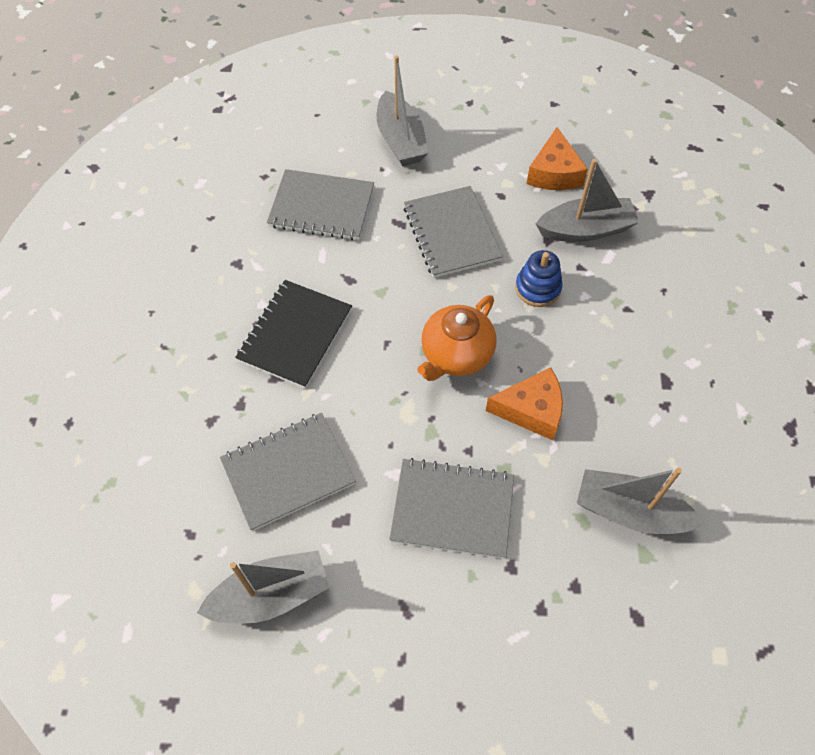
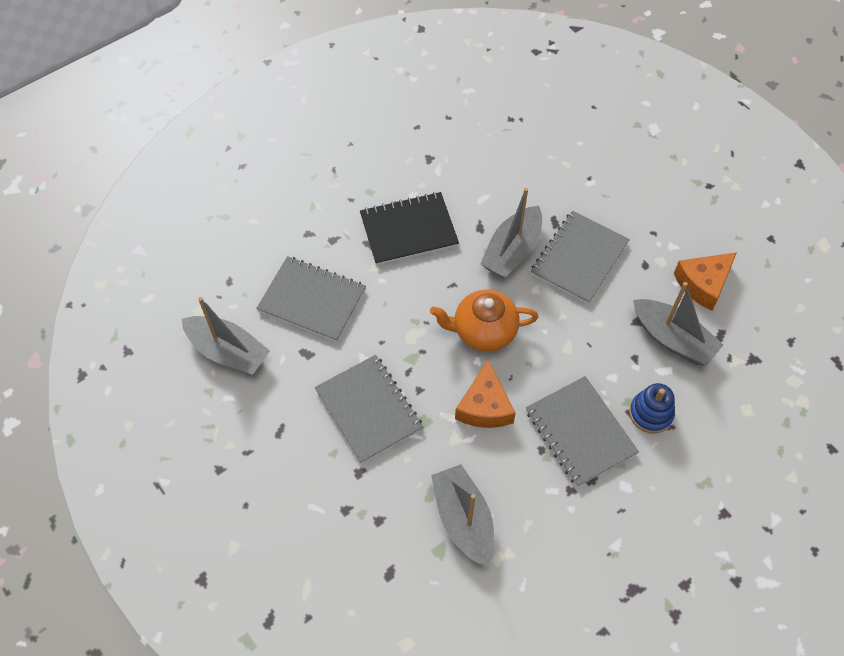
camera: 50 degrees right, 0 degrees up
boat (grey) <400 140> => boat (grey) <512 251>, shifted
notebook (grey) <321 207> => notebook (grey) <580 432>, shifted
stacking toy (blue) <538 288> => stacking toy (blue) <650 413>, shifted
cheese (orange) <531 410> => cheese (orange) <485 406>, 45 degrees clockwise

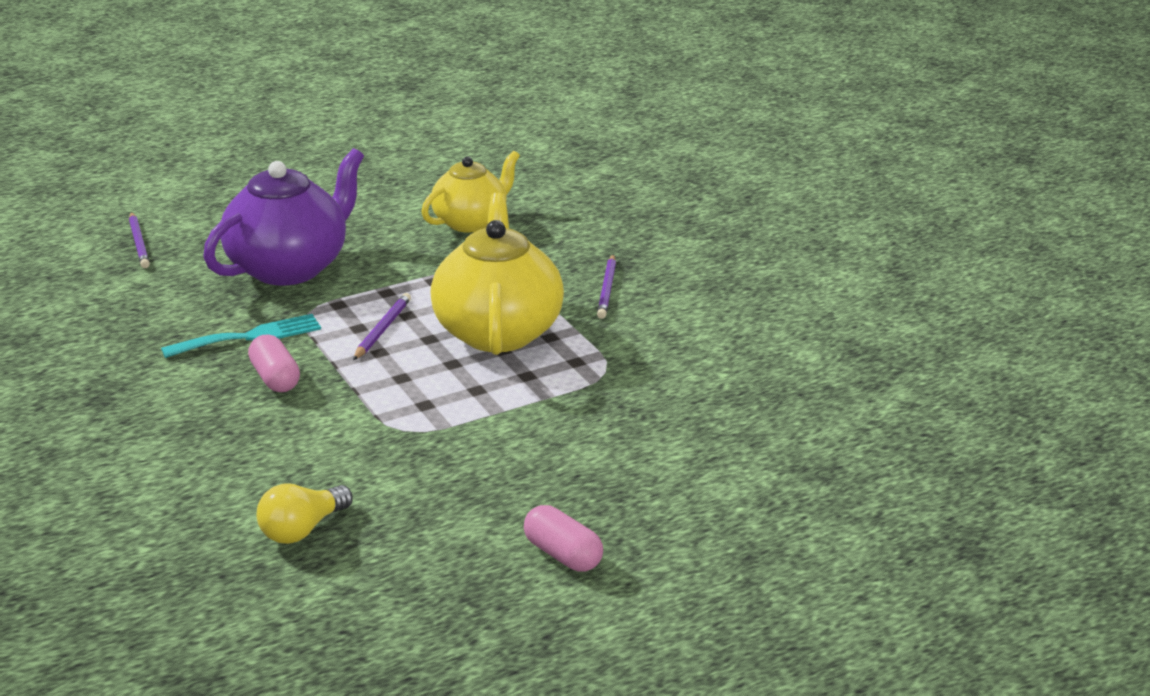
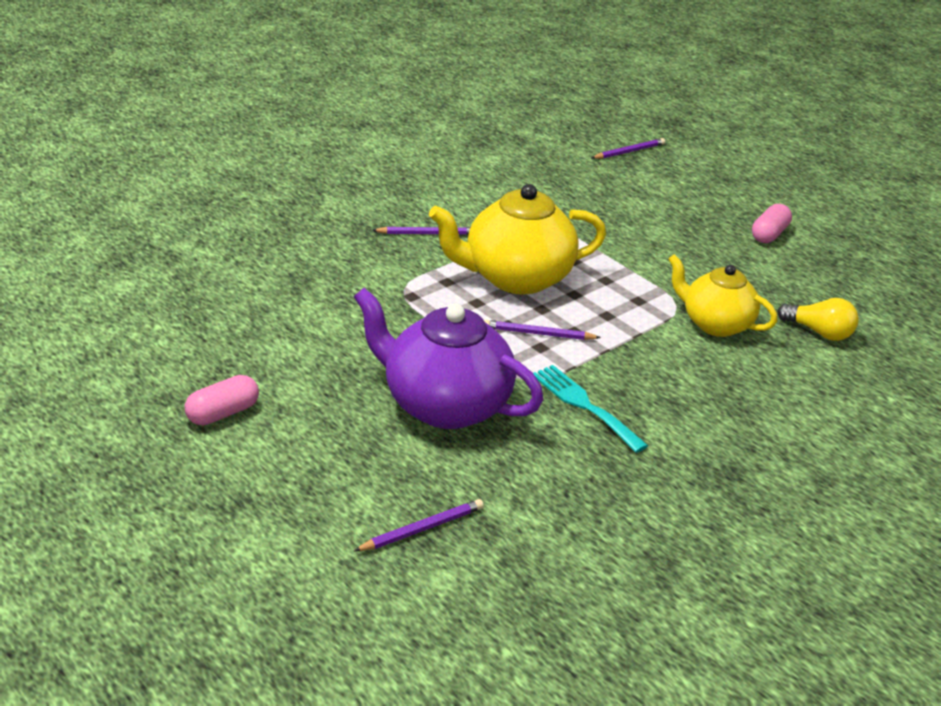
camera: 105 degrees left, 5 degrees up
teapot (yellow) <471 222> => teapot (yellow) <715 324>, shifted
capsule (pink) <275 378> => capsule (pink) <223 413>, shifted
nothing => pencil (purple) <629 152>

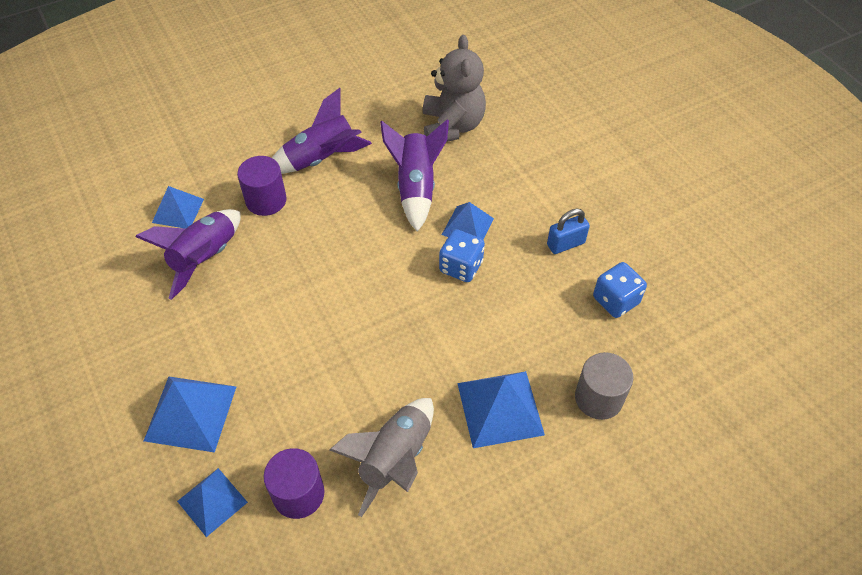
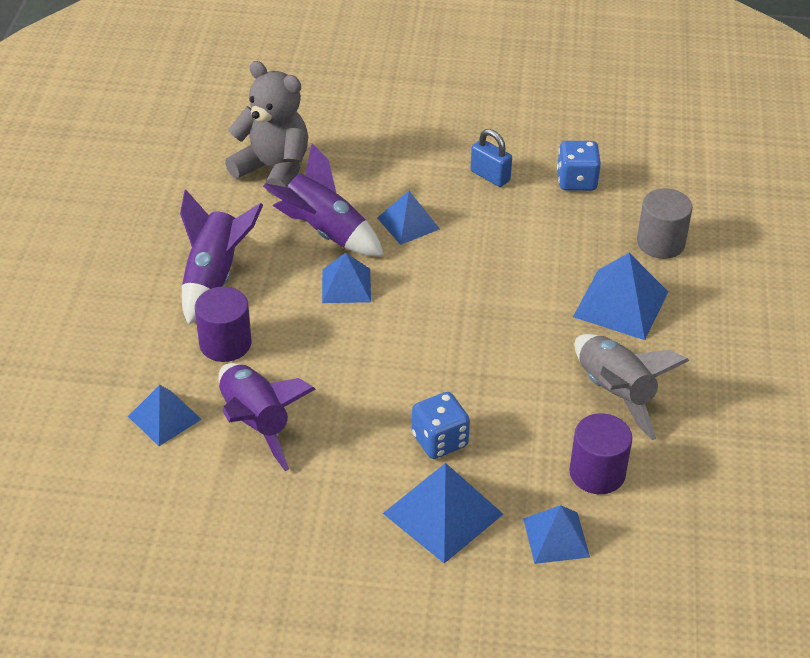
camera: 55 degrees left, 10 degrees down
padlock (blue) <565 244> => padlock (blue) <490 176>, 60 degrees counterclockwise
dice (blue) <461 267> => dice (blue) <439 440>, shifted
nothing => pyramid (blue) <346 285>

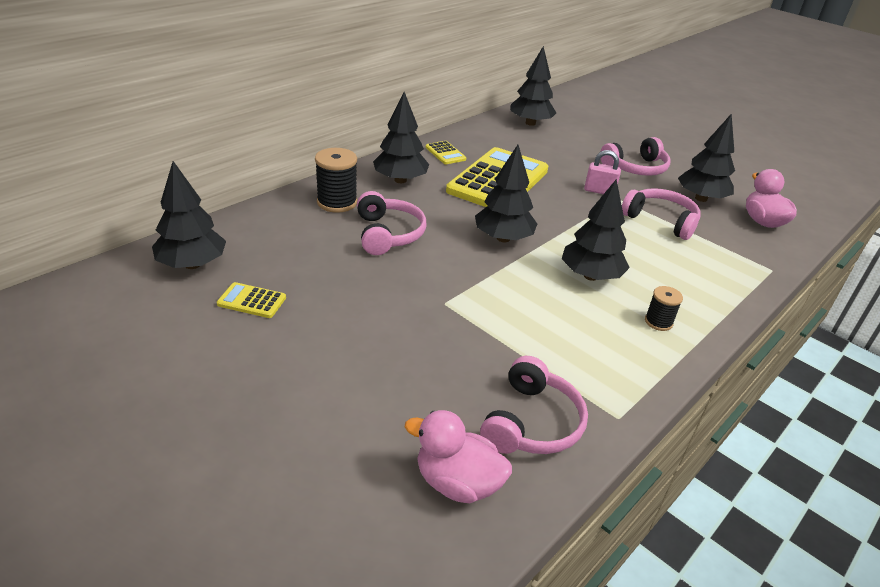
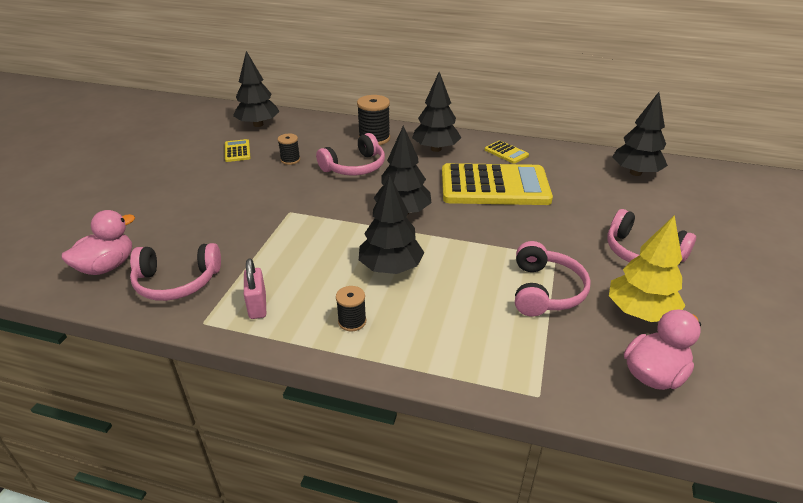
camera: 65 degrees right, 0 degrees up
tree (black) <701 198> => tree (yellow) <640 312>
calculator (yellow) <445 153> => calculator (yellow) <506 152>, 75 degrees counterclockwise
padlock (pink) <599 191> => padlock (pink) <257 306>, shifted
duck (pink) <457 483> => duck (pink) <107 266>, 45 degrees clockwise
nothing => spool (black) <290 160>

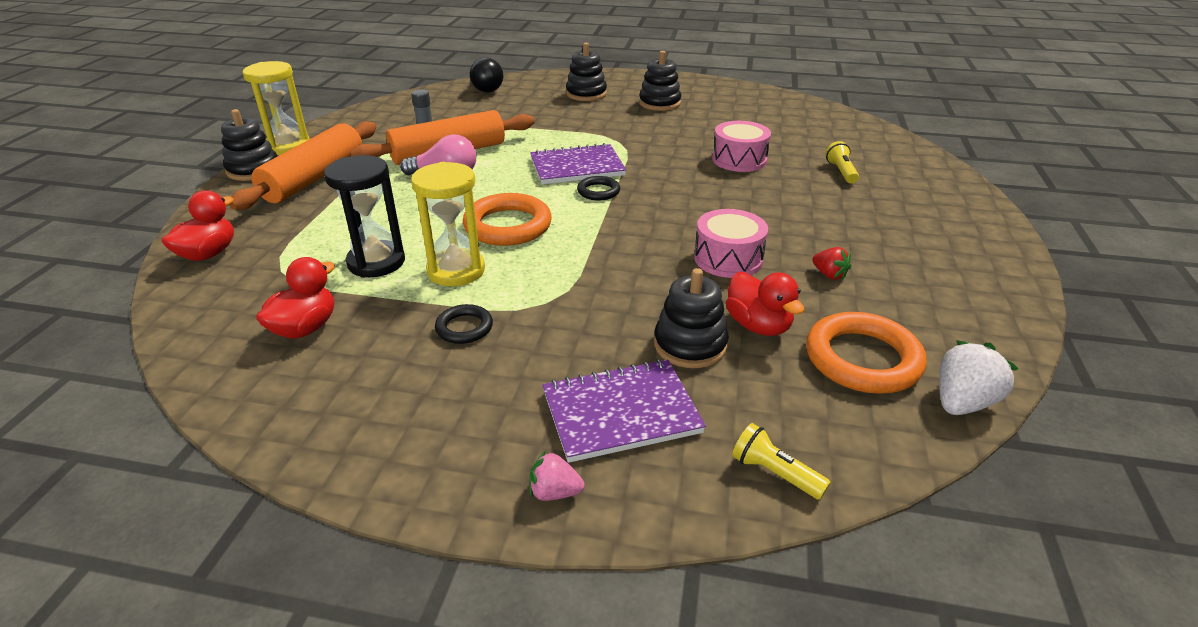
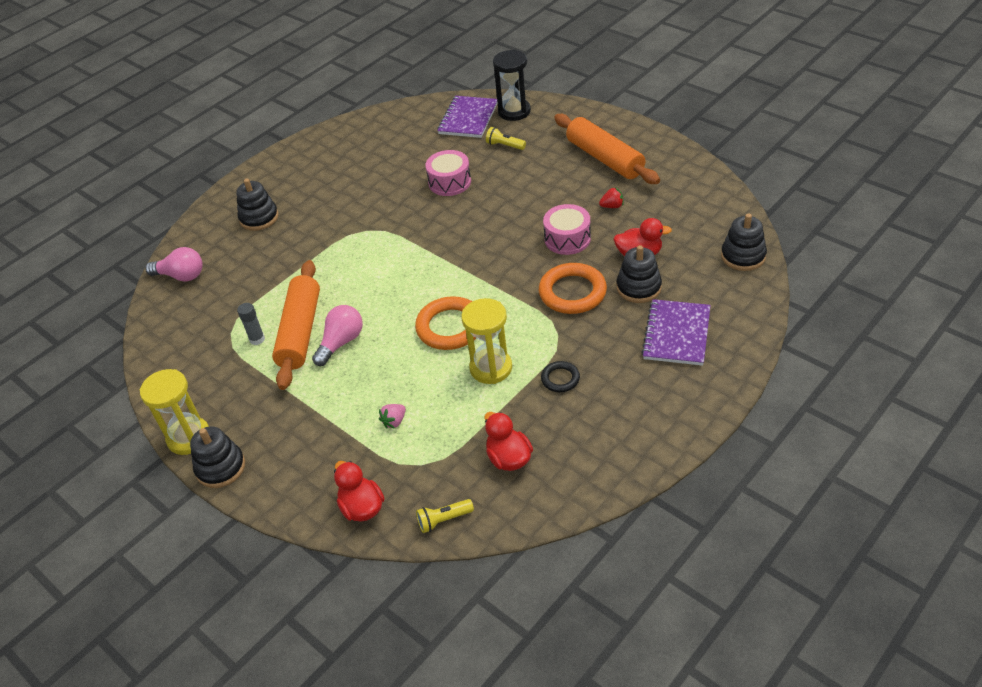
camera: 55 degrees left, 10 degrees up
stacking toy (black) <659 103> => stacking toy (black) <743 256>, shifted
light bulb (black) <486 88> => light bulb (pink) <181 276>
rolling pin (orange) <314 178> => rolling pin (orange) <604 158>, shifted
notebook (purple) <577 167> => notebook (purple) <468 118>, shifted
hourglass (black) <376 262> => hourglass (black) <514 111>, shifted
ring (black) <598 191> => nothing
ring (orange) <862 359> => ring (orange) <572 292>, shifted
strawberry (white) <962 402> => nothing
flashlight (yellow) <774 473> => flashlight (yellow) <444 520>, shifted
strawberry (pink) <554 492> => strawberry (pink) <394 421>, shifted

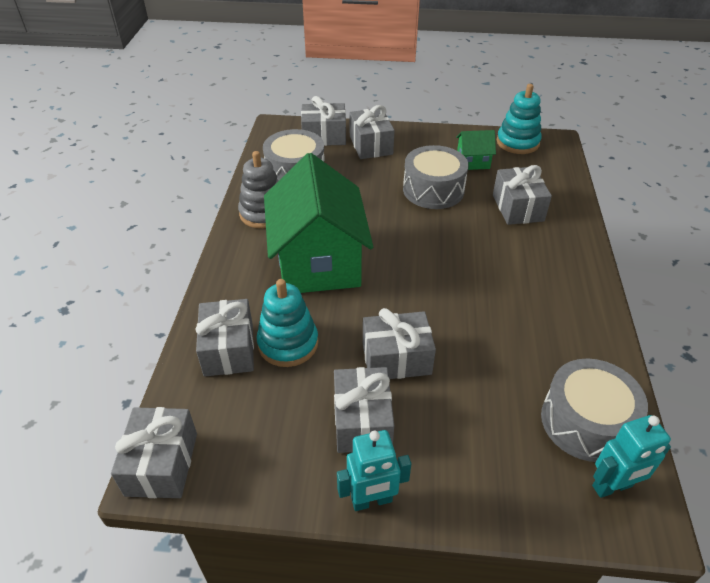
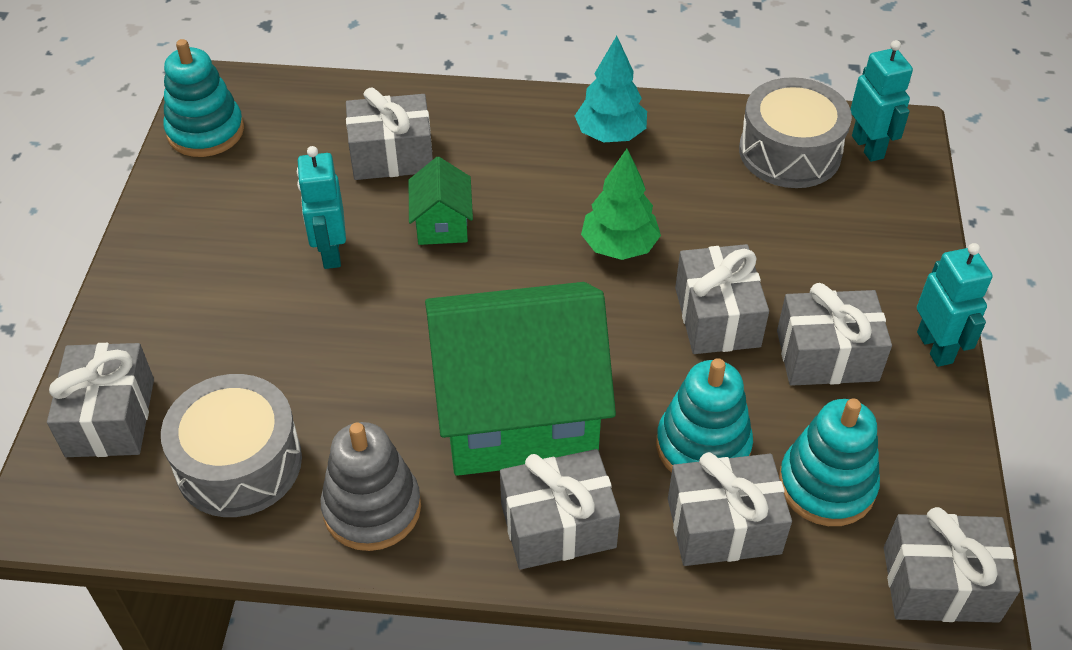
camera: 90 degrees left, 5 degrees up
gift (grey) <371 145> => gift (grey) <558 525>, shifted
house (green) <473 162> => house (green) <442 224>, shifted
drum (grey) <433 190> => robot (turquoise) <330 252>
nothing => tree (turquoise) <610 134>
nothing => tree (green) <619 246>
nothing => stacking toy (turquoise) <826 485>

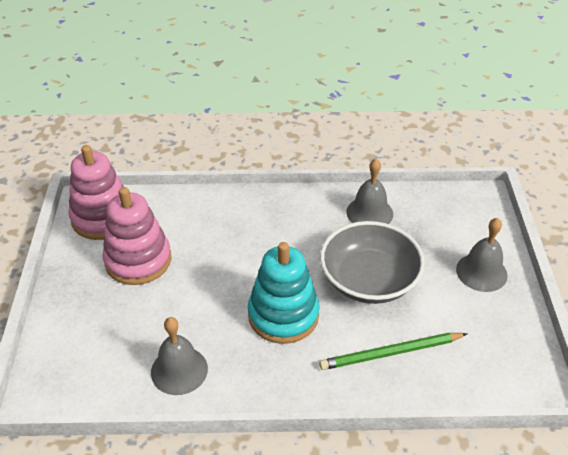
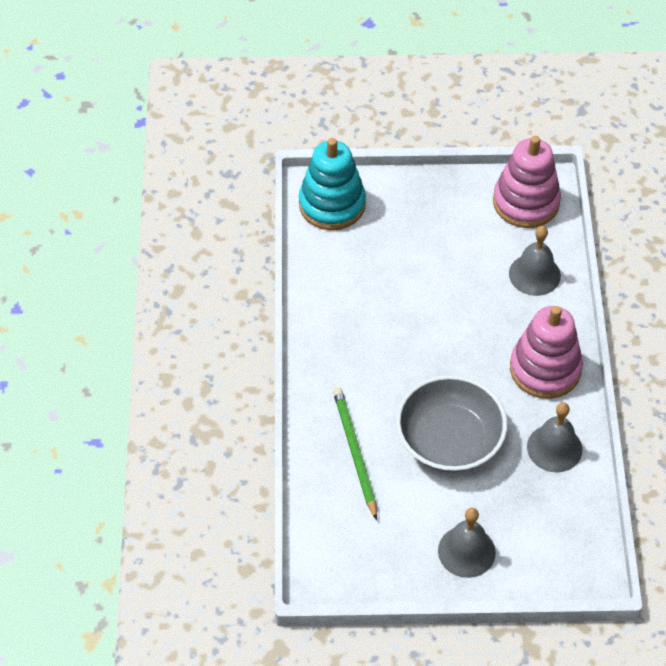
camera: 90 degrees right, 10 degrees up
stacking toy (pink) <138 260> => stacking toy (pink) <545 369>, shifted
stacking toy (turquoise) <283 315> => stacking toy (turquoise) <332 204>, shifted
bell (grey) <179 370> => bell (grey) <534 274>, shifted

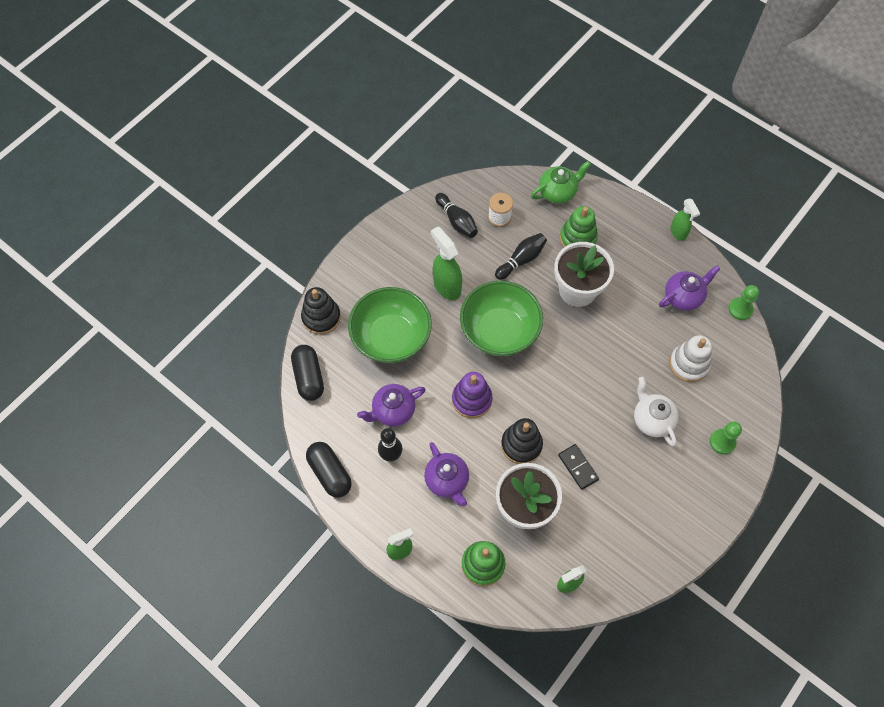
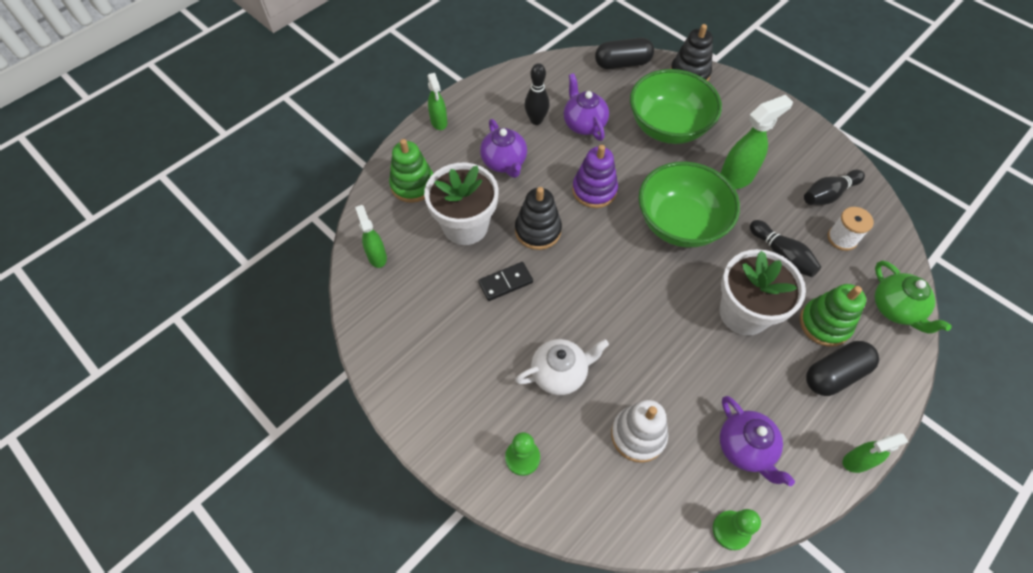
camera: 95 degrees right, 5 degrees down
capsule (black) <330 473> => capsule (black) <834 374>, shifted
teapot (purple) <447 480> => teapot (purple) <504 162>, 90 degrees counterclockwise

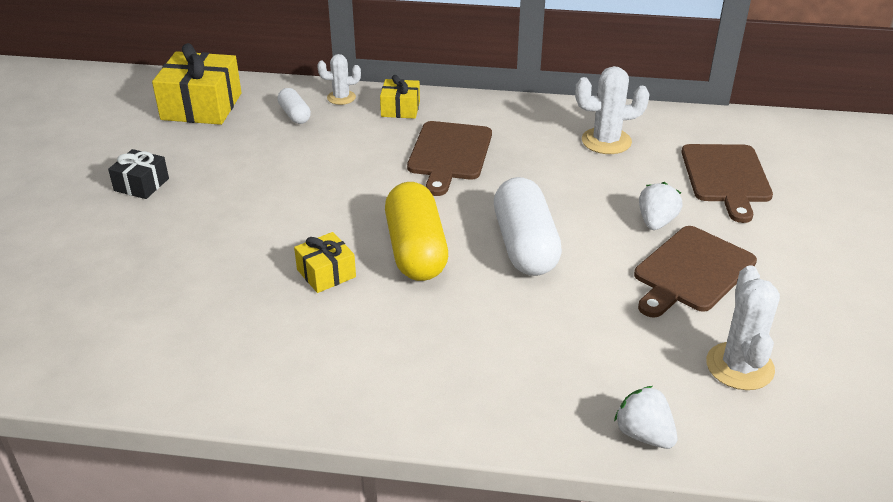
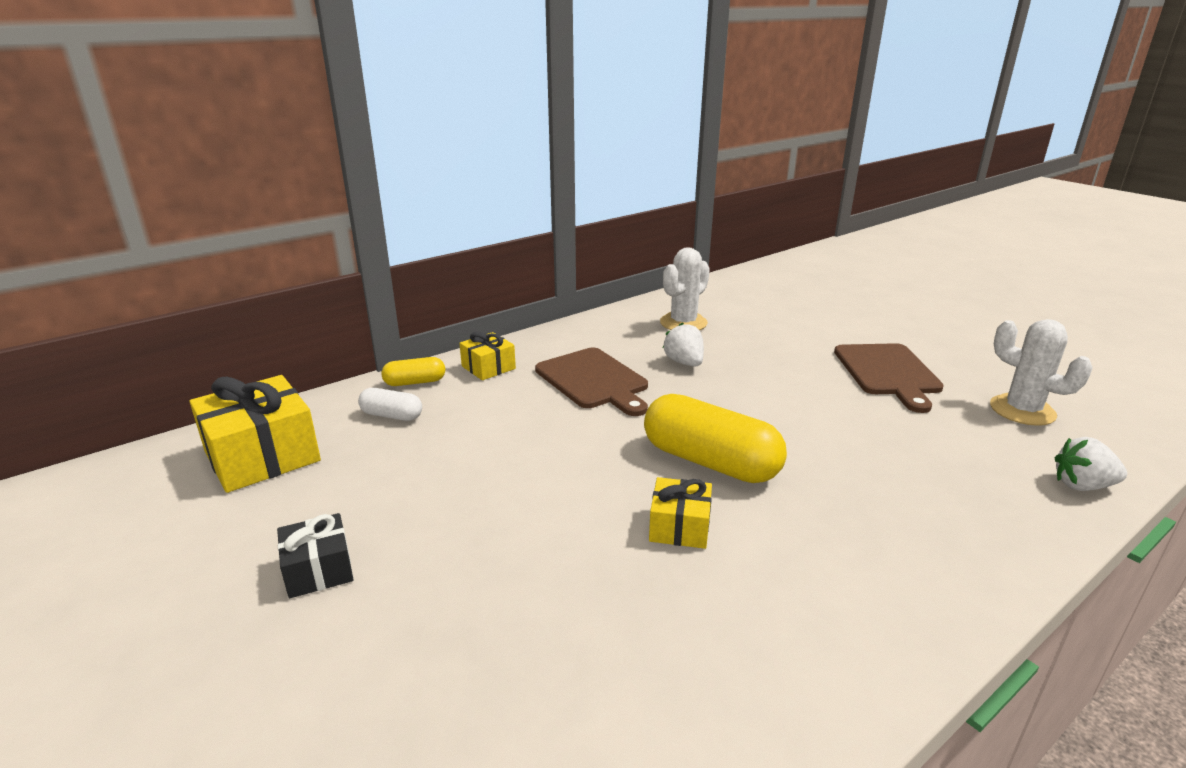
camera: 45 degrees left, 10 degrees down
cactus (white) <341 97> => capsule (yellow) <415 382>
cutting board (brown) <726 177> => nothing
capsule (white) <525 245> => nothing
strawberry (white) <656 222> => strawberry (white) <684 363>, shifted

